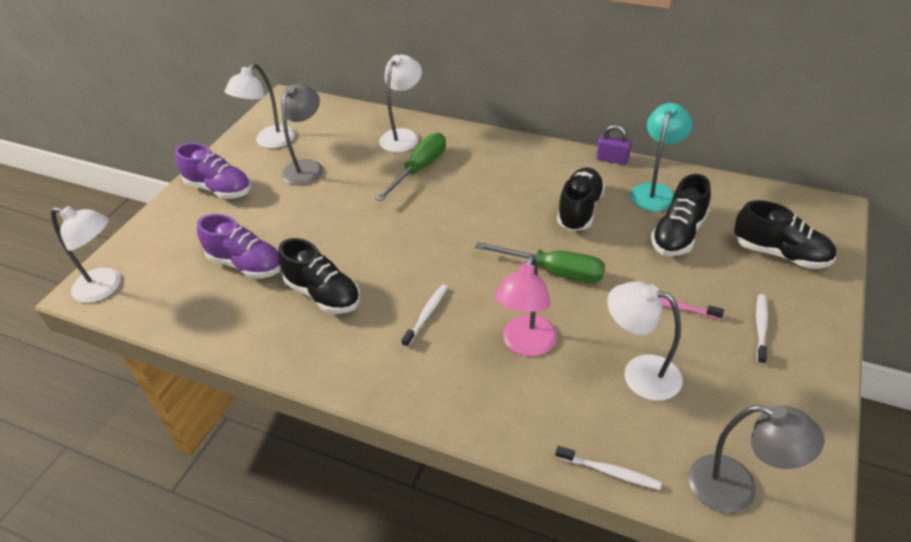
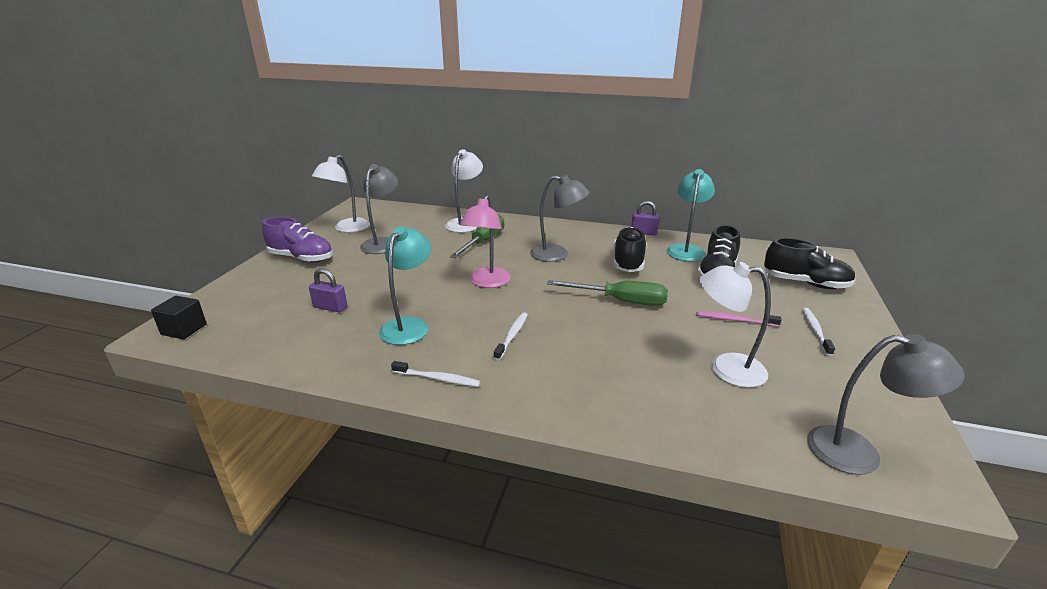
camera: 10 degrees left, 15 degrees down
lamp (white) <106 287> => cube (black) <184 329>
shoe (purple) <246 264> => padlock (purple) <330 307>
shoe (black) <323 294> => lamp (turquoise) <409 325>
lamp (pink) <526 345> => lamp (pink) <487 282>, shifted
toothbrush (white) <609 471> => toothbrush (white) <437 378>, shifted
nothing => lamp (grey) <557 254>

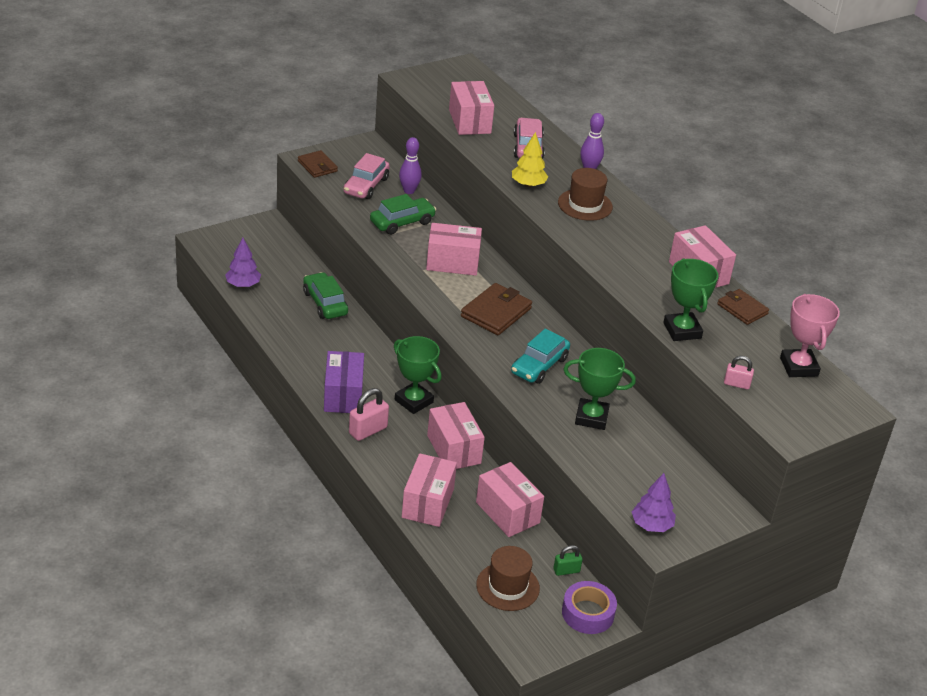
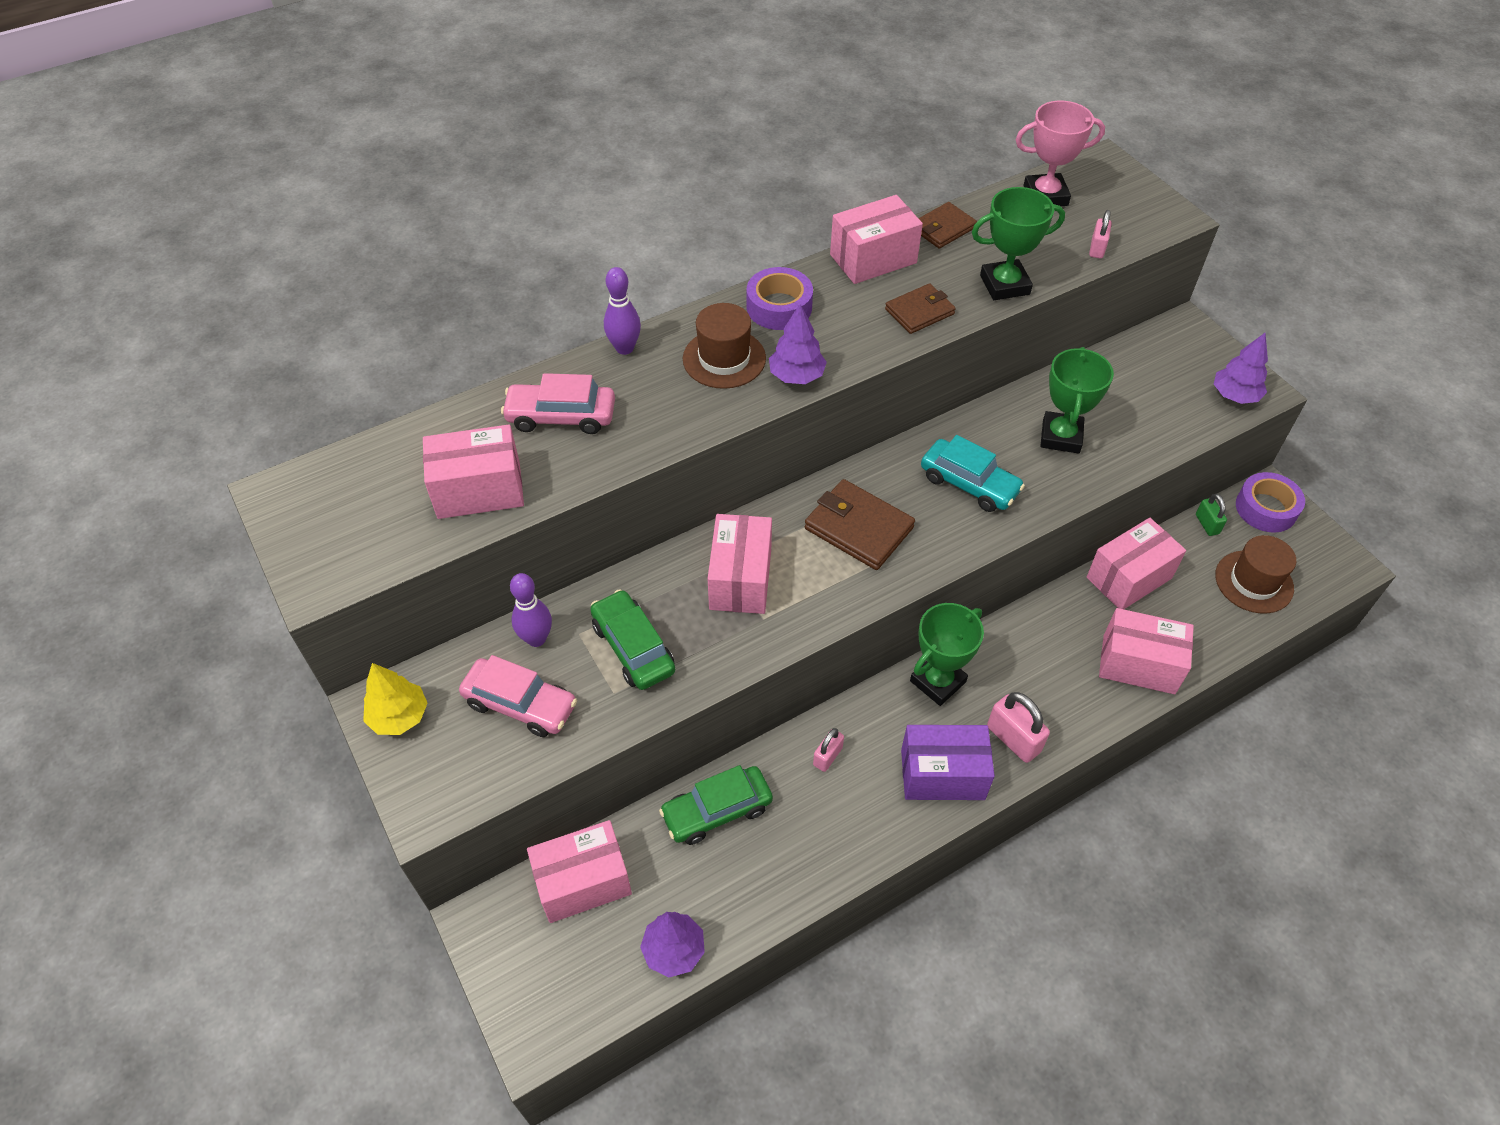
camera: 85 degrees left, 15 degrees up
tree (yellow) <528 184> => tree (yellow) <399 716>, shifted
wallet (brown) <317 166> => wallet (brown) <919 312>, shifted
box (pink) <454 449> => box (pink) <583 882>, shifted
nothing => tape (purple) <779 307>
nothing => tree (purple) <796 376>
nothing => padlock (pink) <827 756>

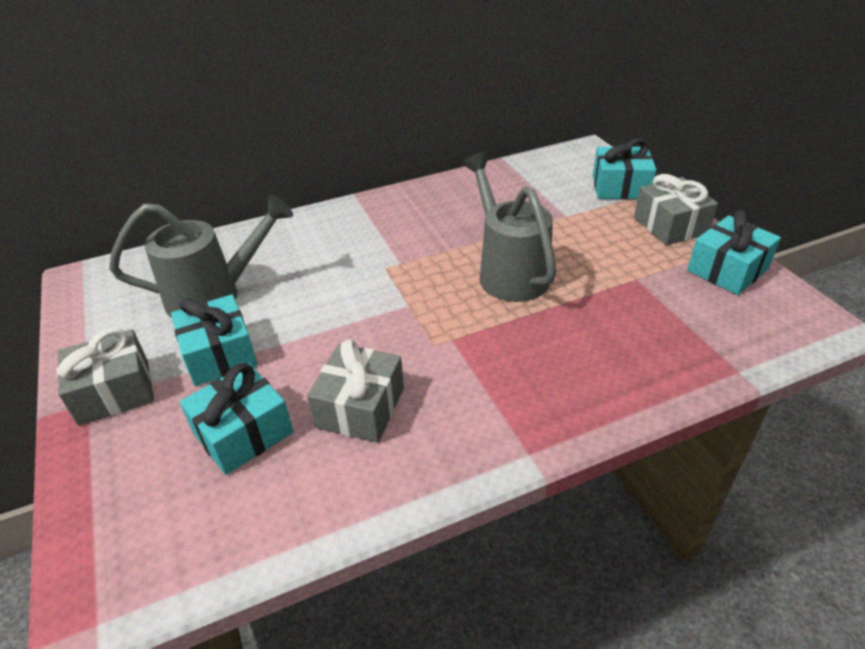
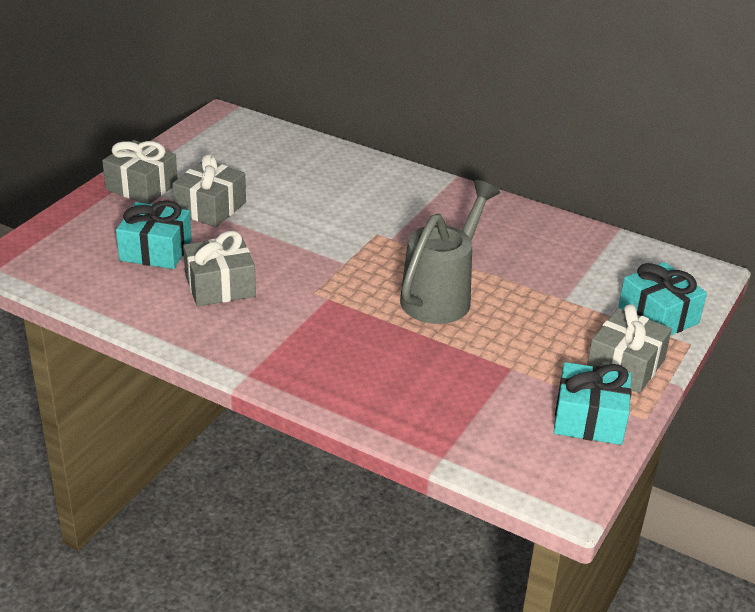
camera: 50 degrees right, 5 degrees down
watering can (grey) <214 296> => nothing
gift (turquoise) <220 354> => gift (grey) <210 208>

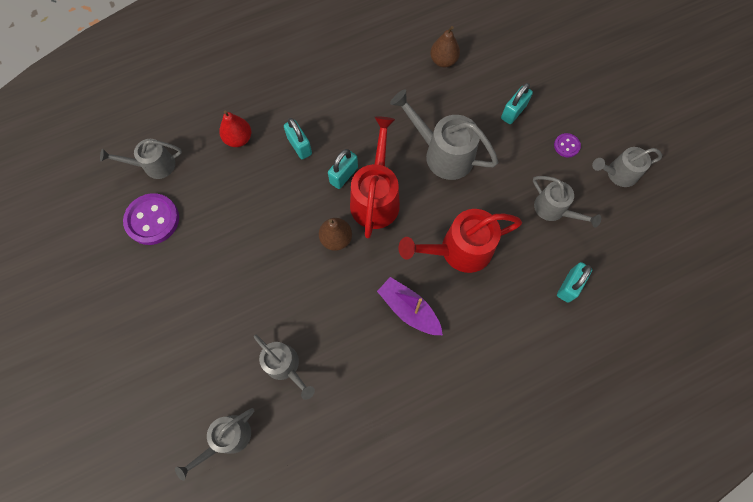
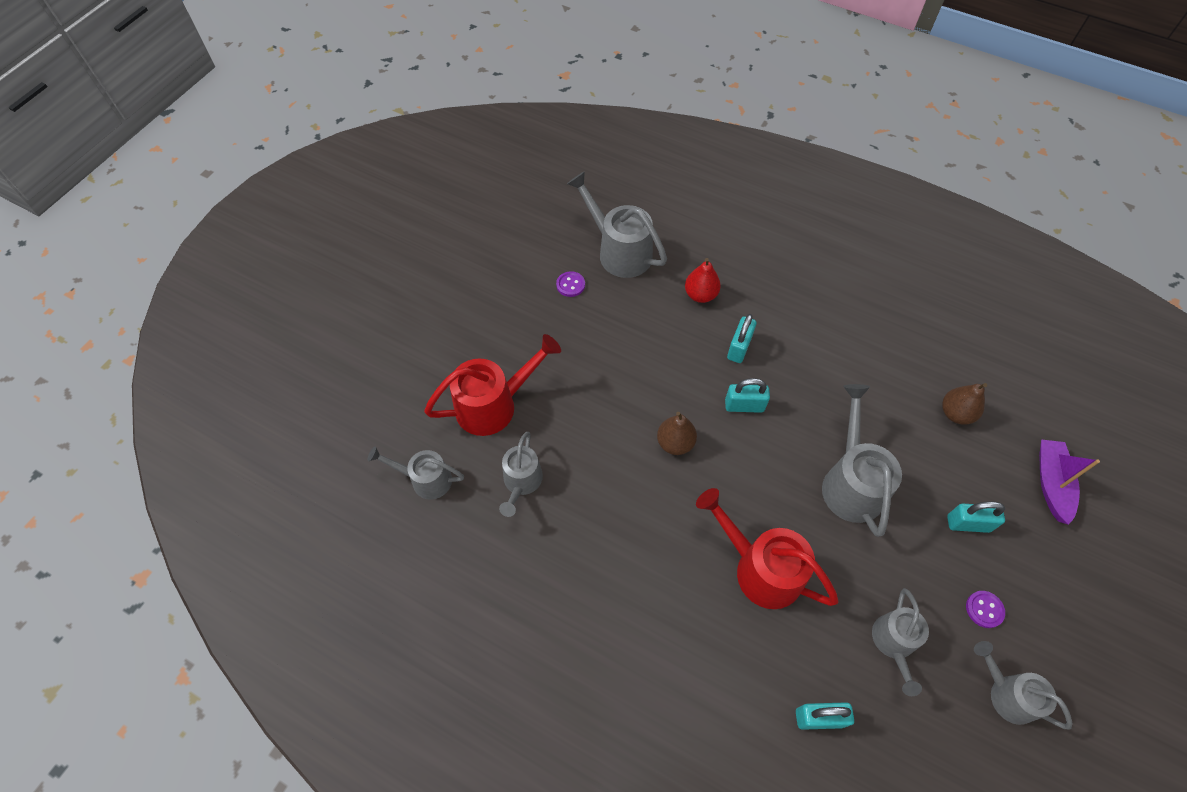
camera: 55 degrees right, 10 degrees down
watering can (red) <376 197> => watering can (red) <495 404>, shifted
watering can (grey) <154 166> => watering can (grey) <618 251>, x1.58
button (purple) <152 220> => button (purple) <570 285>, x0.51
boat (purple) <408 309> => boat (purple) <1051 483>, shifted

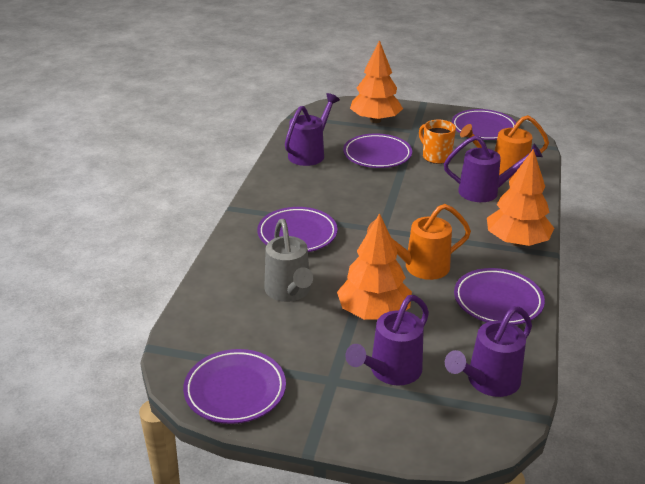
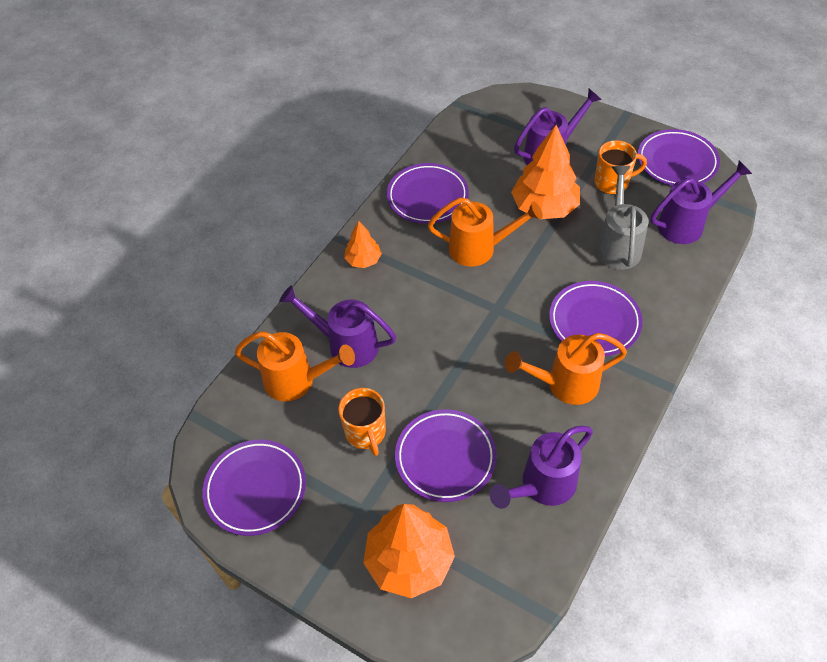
camera: 160 degrees left, 20 degrees up
tree (orange) <516 242> => tree (orange) <363 260>, x0.53
watering can (purple) <488 382> => watering can (purple) <686 224>, shifted
nothing => mug (orange) <612 183>
nothing => watering can (orange) <565 384>

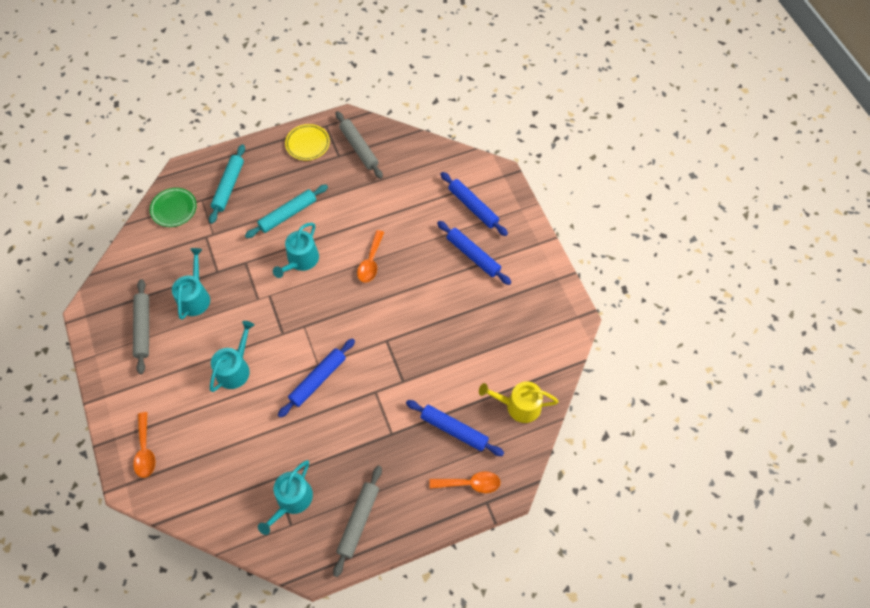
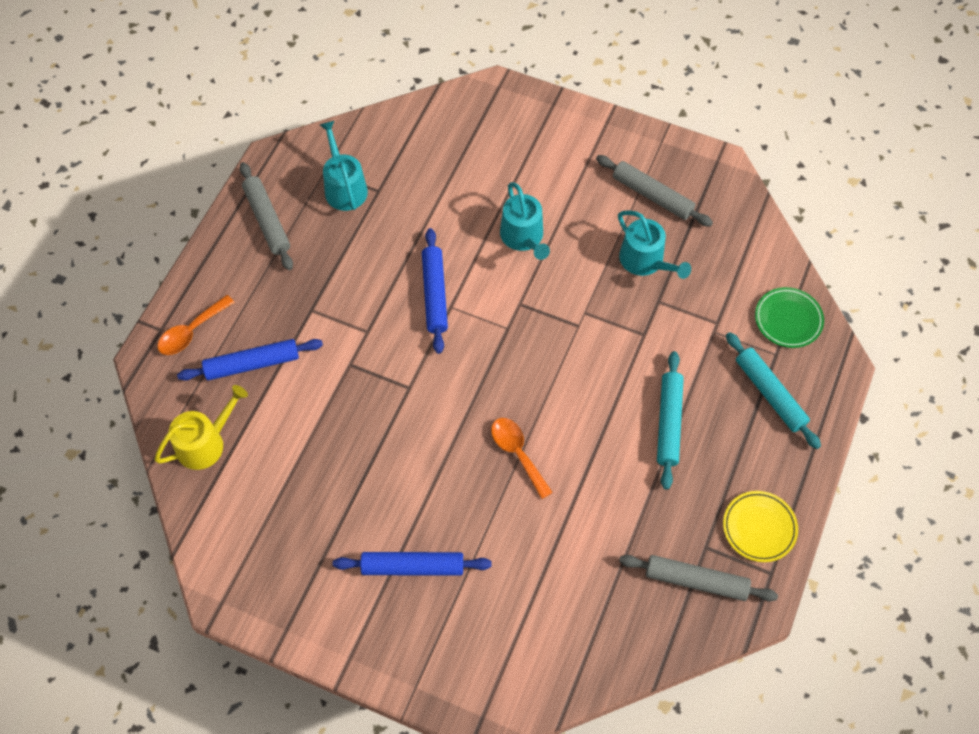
camera: 135 degrees right, 0 degrees up
rolling pin (blue) <473 207> => nothing
watering can (turquoise) <301 260> => nothing
spoon (orange) <145 451> => nothing

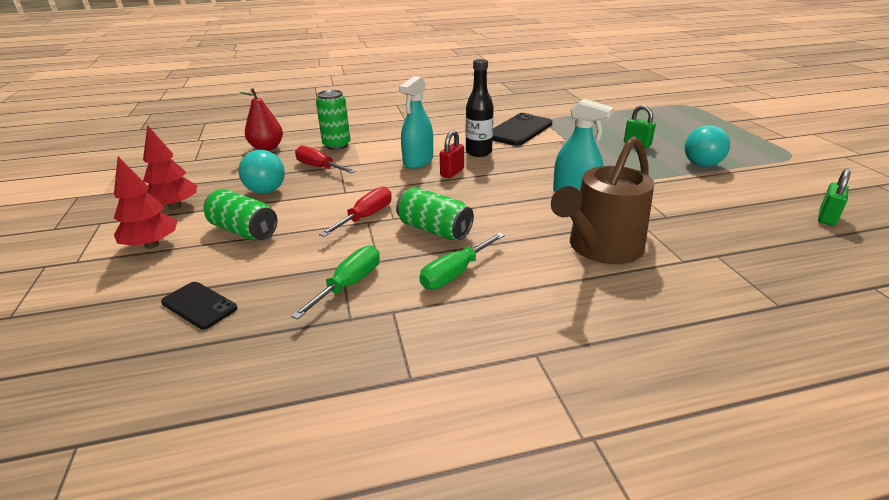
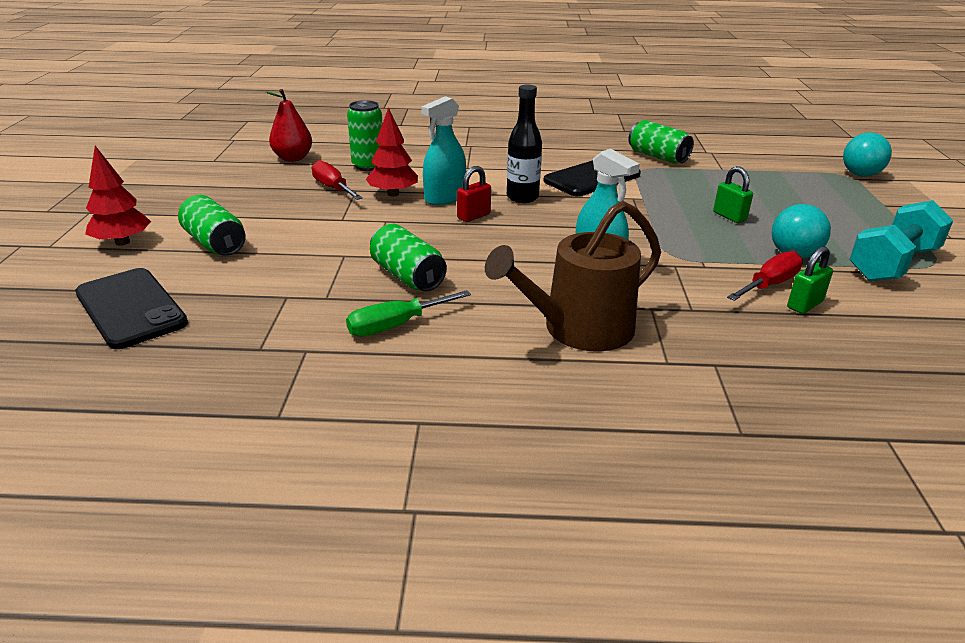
camera: 15 degrees right, 0 degrees up
tree (red) <175 206> => tree (red) <393 194>, shifted
ball (turquoise) <266 191> => ball (turquoise) <860 175>, shifted
padlock (green) <827 218> => padlock (green) <804 305>, shifted
screwdriver (red) <366 217> => screwdriver (red) <769 285>, shifted
screwdriver (green) <349 284> => nothing
phone (black) <199 305> => phone (black) <130 308>, x1.74
nothing => can (green) <657 157>
nothing => dumbbell (turquoise) <892 264>

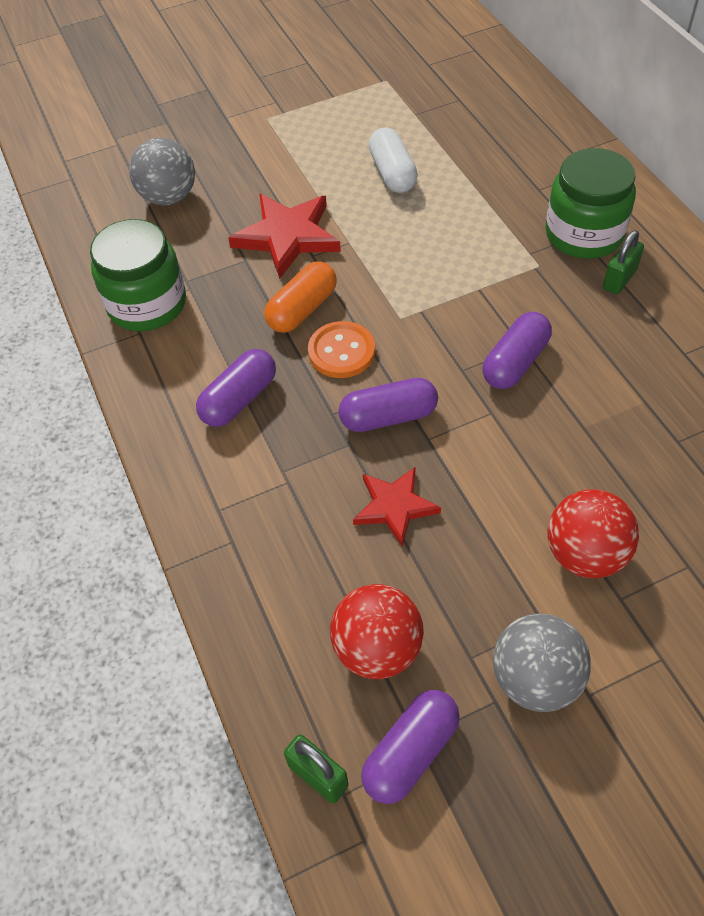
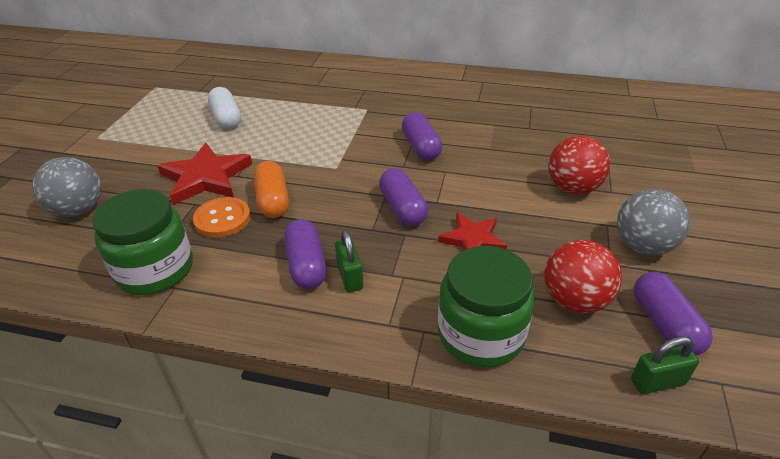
camera: 55 degrees left, 15 degrees down
capsule (white) <392 173> => capsule (white) <226 118>, 45 degrees clockwise
jar (green) <583 234> => jar (green) <480 334>, shifted
padlock (green) <619 279> => padlock (green) <350 277>, shifted
button (orange) <341 351> => button (orange) <222 219>, shifted
capsule (purple) <388 416> => capsule (purple) <402 208>, 45 degrees counterclockwise

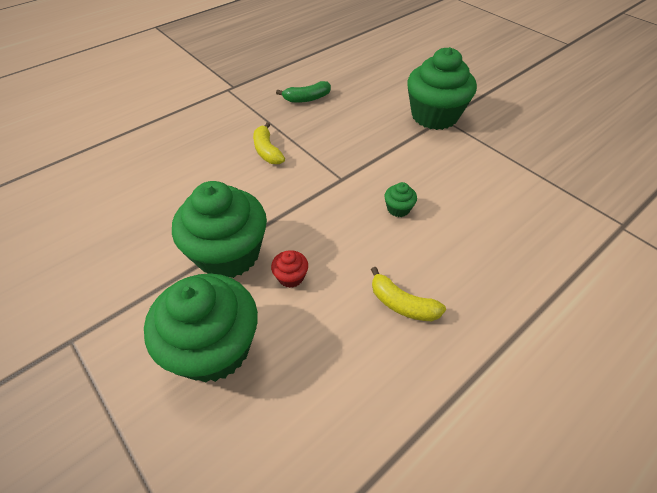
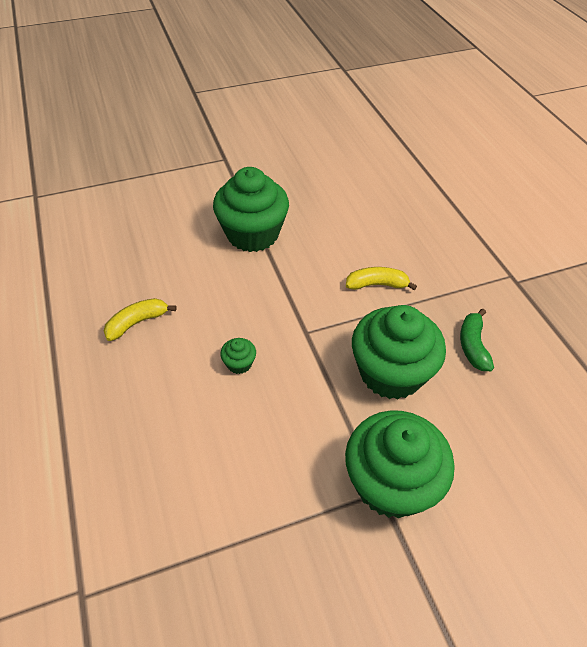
camera: 110 degrees right, 0 degrees up
cupcake (red) <291 277> => nothing
cupcake (green) <214 347> => cupcake (green) <391 372>, shifted

